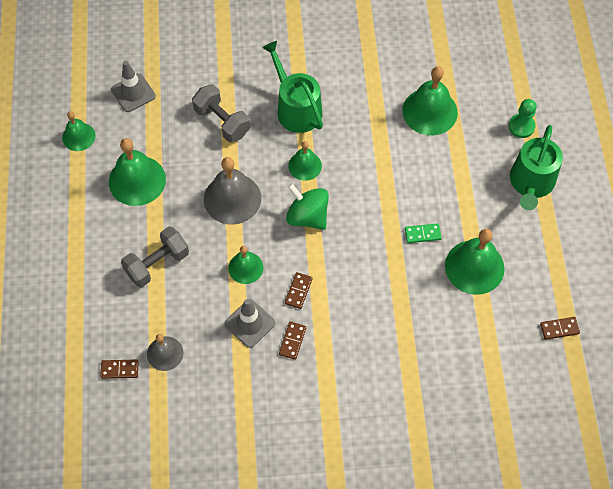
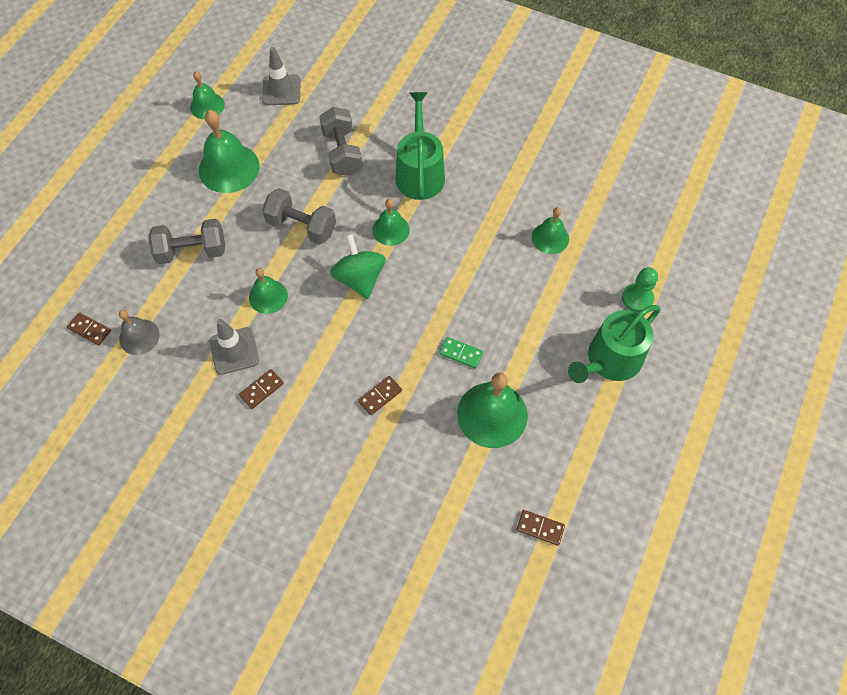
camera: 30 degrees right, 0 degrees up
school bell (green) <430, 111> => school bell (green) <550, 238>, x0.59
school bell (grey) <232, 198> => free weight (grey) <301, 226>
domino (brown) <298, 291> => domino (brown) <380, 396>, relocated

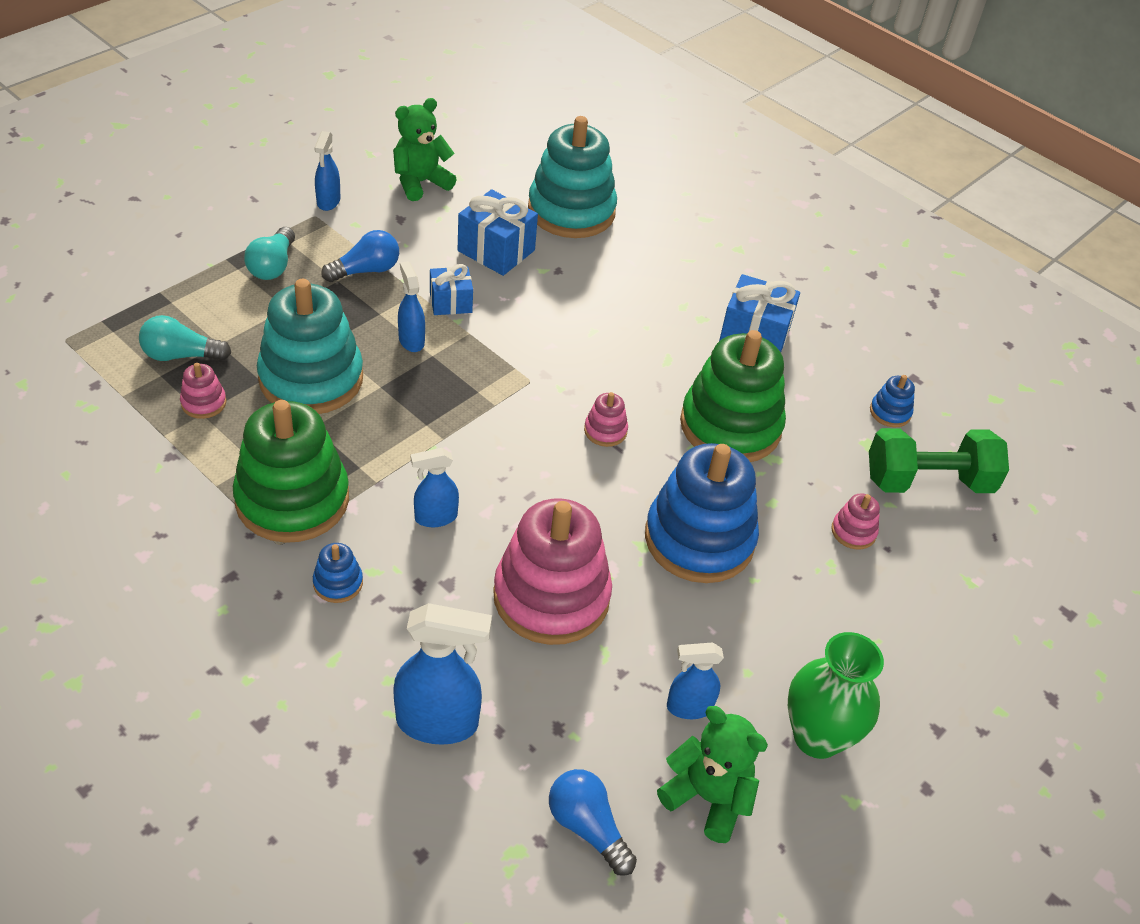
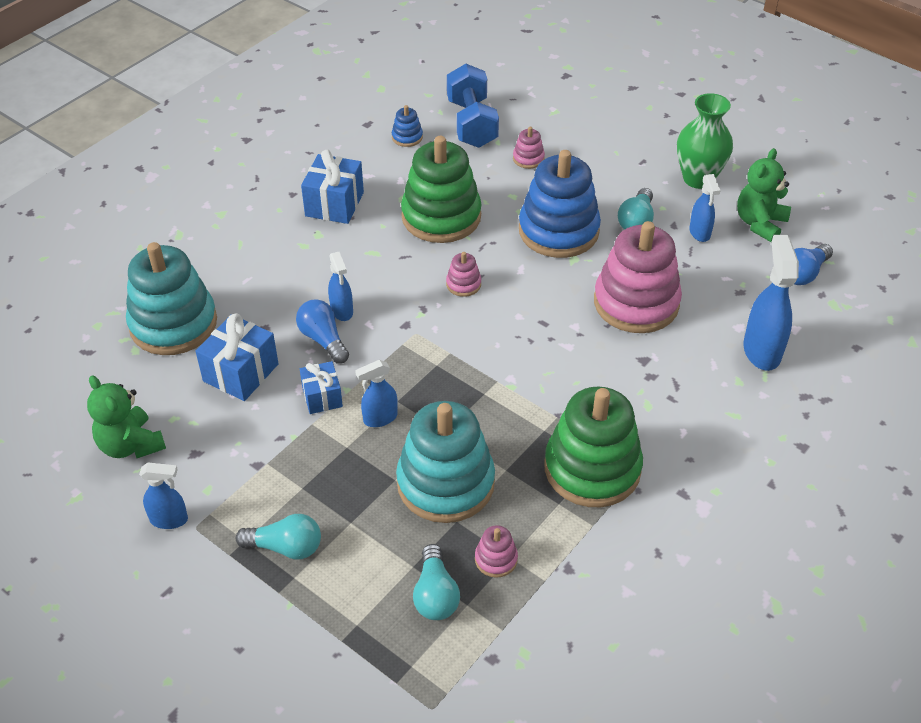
camera: 90 degrees left, 0 degrees up
light bulb (blue) <366, 270> => light bulb (blue) <323, 339>, relocated
free weight (green) <928, 481> => free weight (blue) <472, 123>
sprayer (blue) <435, 517> => sprayer (blue) <342, 311>, relocated
stacking toy (blue) <338, 583> => nothing
nothing => light bulb (teal) <636, 221>

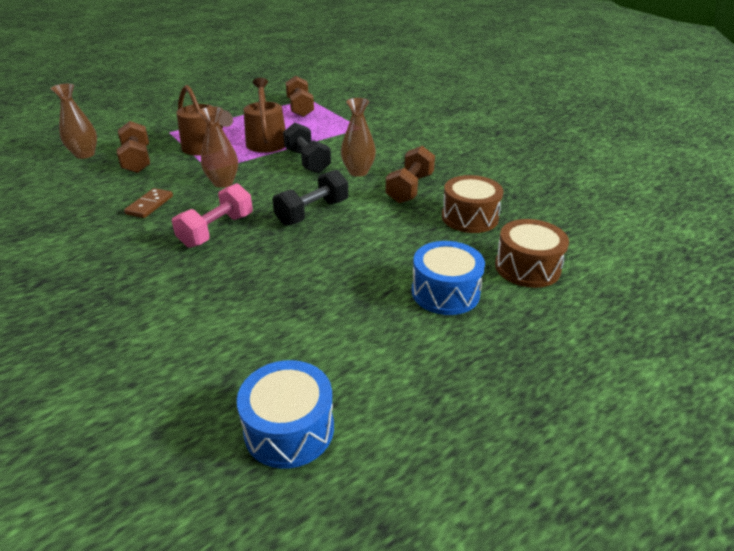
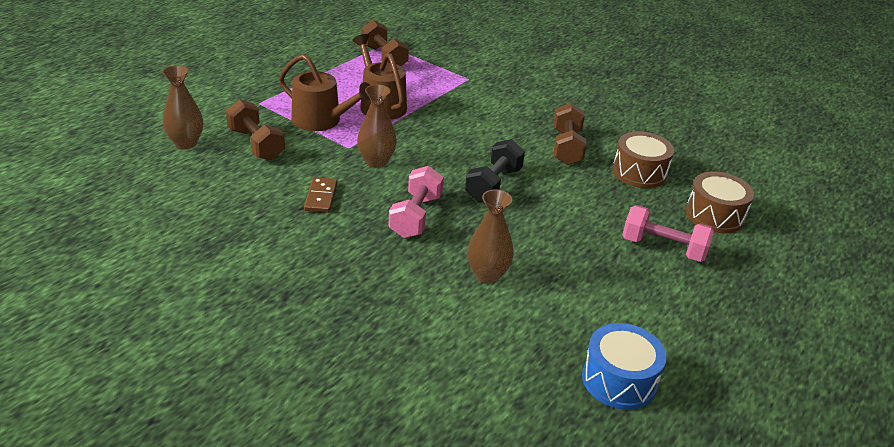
camera: 20 degrees left, 0 degrees up
flower vase (brown) <358, 172> => flower vase (brown) <487, 275>, relocated
free weight (black) <307, 161> => nothing
snare drum (blue) <445, 292> => free weight (pink) <663, 248>

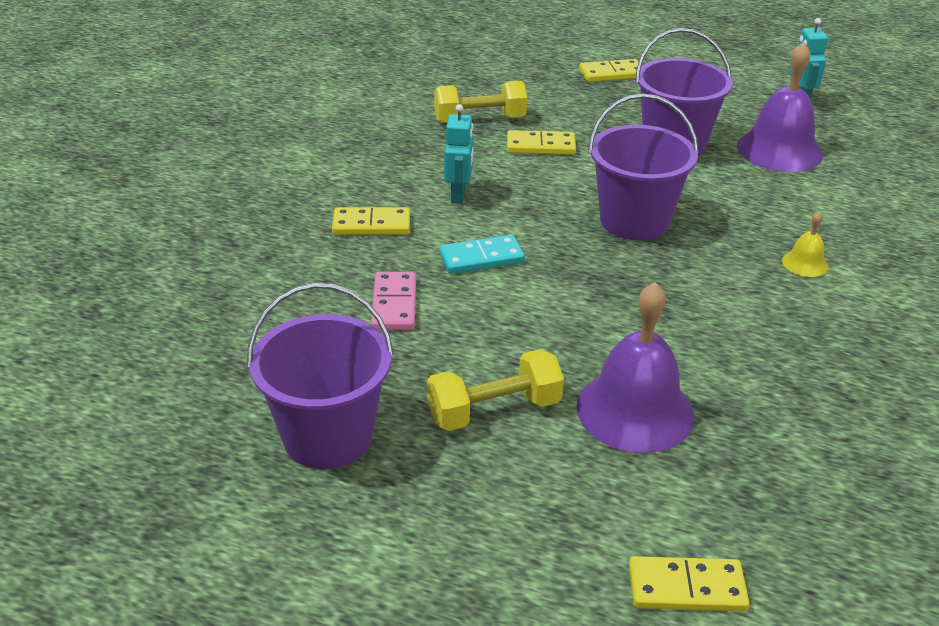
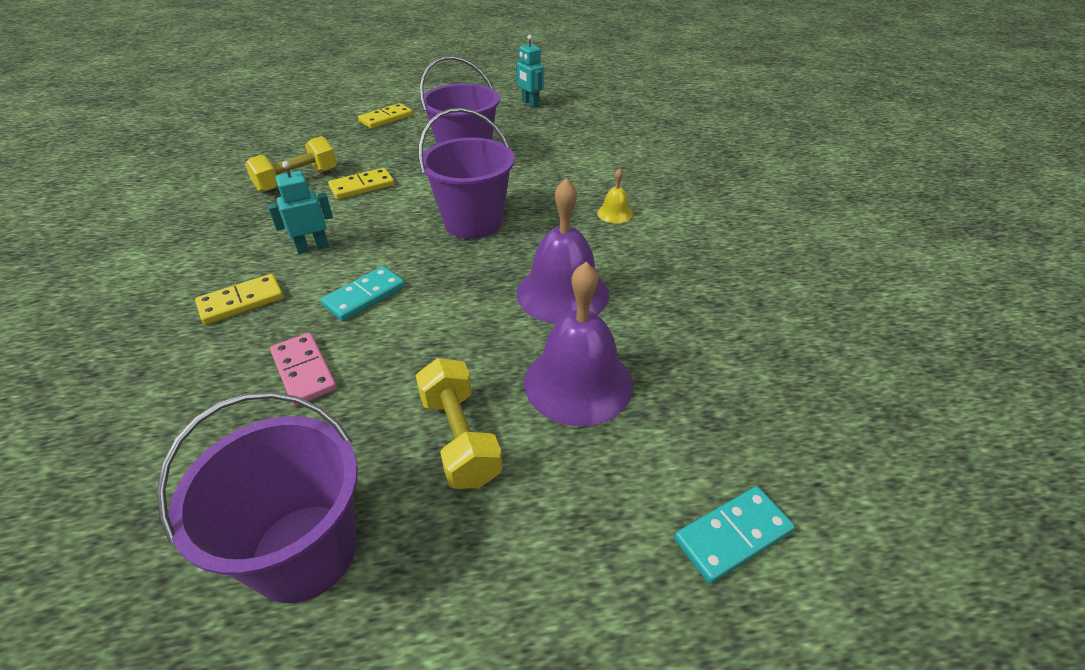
camera: 30 degrees left, 5 degrees up
school bell (violet) <779, 150> => school bell (violet) <562, 293>, relocated
robot (teal) <459, 195> => robot (teal) <312, 247>, 90 degrees counterclockwise
free weight (golden) <494, 410> => free weight (golden) <460, 438>, 60 degrees counterclockwise
domino (golden) <686, 588> => domino (teal) <733, 536>

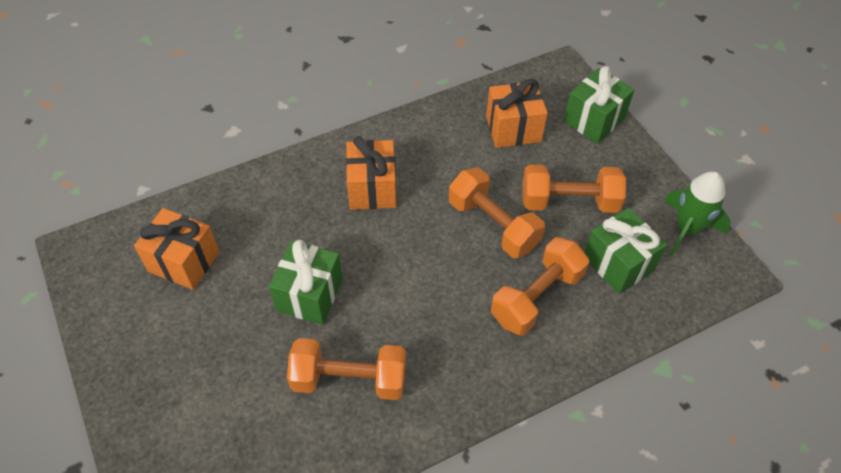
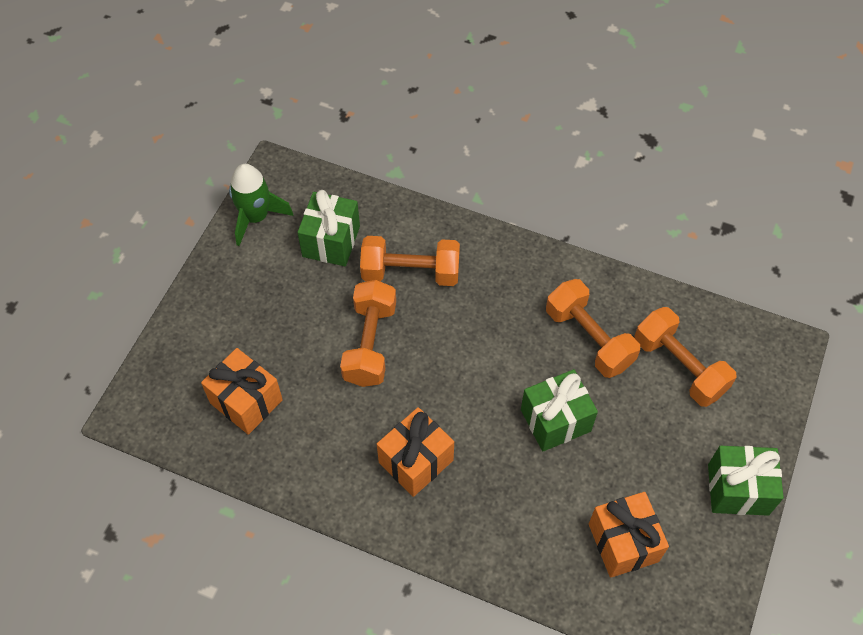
camera: 130 degrees left, 5 degrees up
wrapped gift (green) <594, 120> => wrapped gift (green) <738, 489>, relocated
free weight (orange) <569, 202> => free weight (orange) <679, 366>, relocated

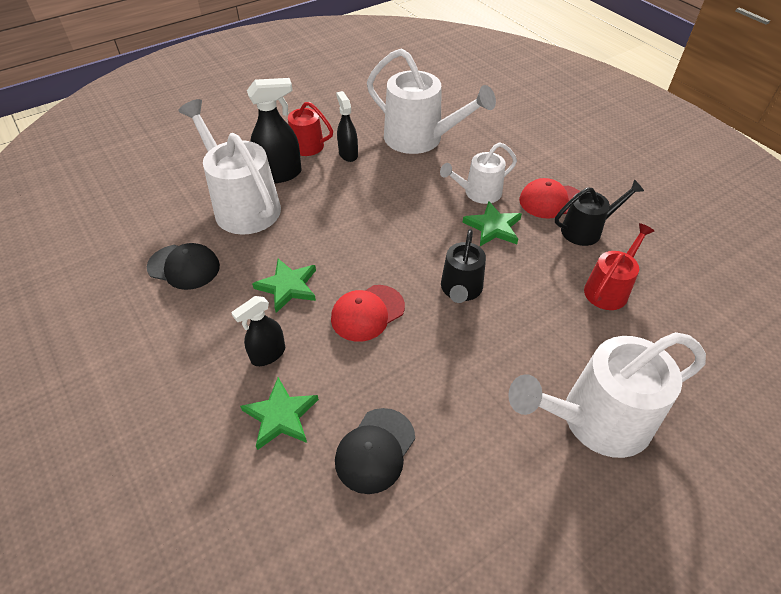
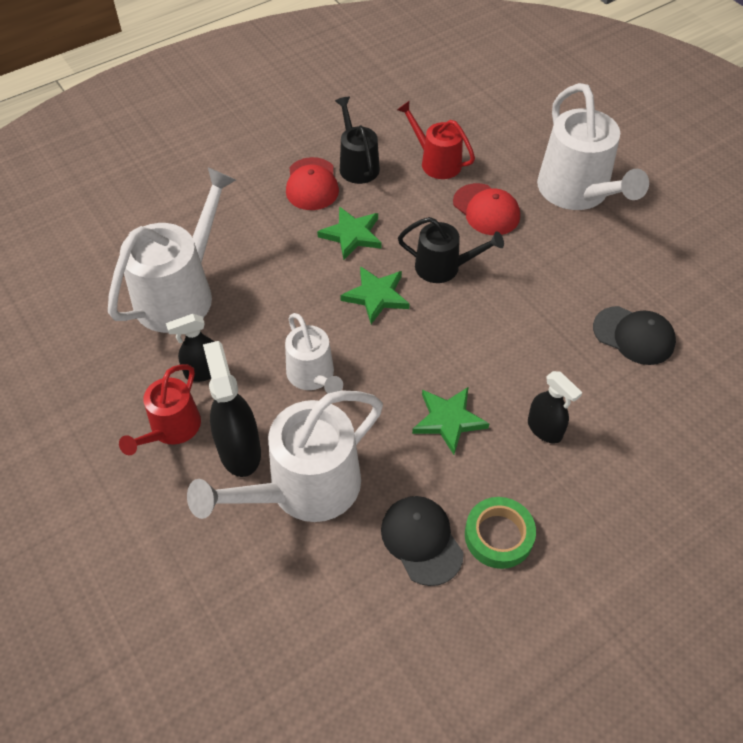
camera: 90 degrees left, 5 degrees up
watering can (pure white) <478, 193> => watering can (pure white) <313, 376>, relocated
baseball cap (black) <184, 267> => baseball cap (black) <421, 540>, 45 degrees counterclockwise
baseball cap (red) <367, 313> => baseball cap (red) <486, 210>, relocated
star shape (green) <281, 416> => star shape (green) <376, 296>, relocated
nothing => sticky tape (green) <498, 536>

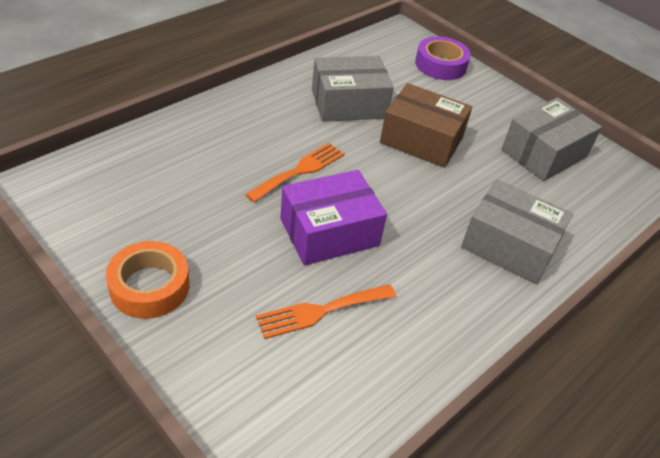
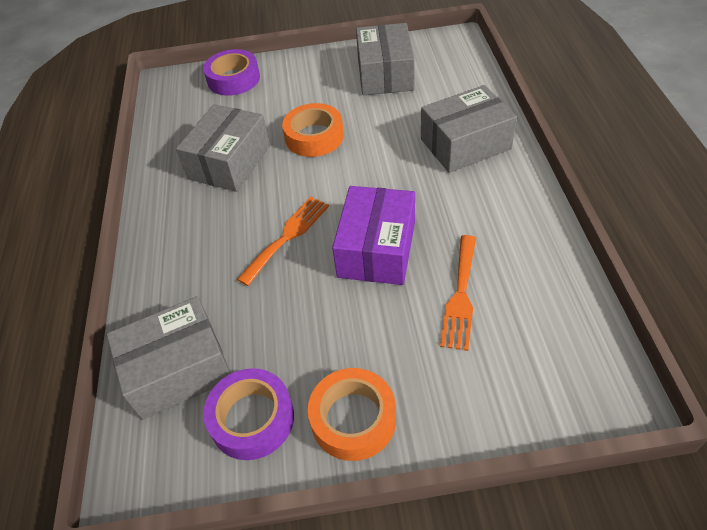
camera: 45 degrees left, 5 degrees up
package (brown) <421, 140> => sticky tape (orange) <314, 137>
dinner fork (orange) <300, 171> => dinner fork (orange) <287, 236>, 45 degrees clockwise
nothing => package (grey) <178, 370>
nothing => sticky tape (violet) <252, 419>

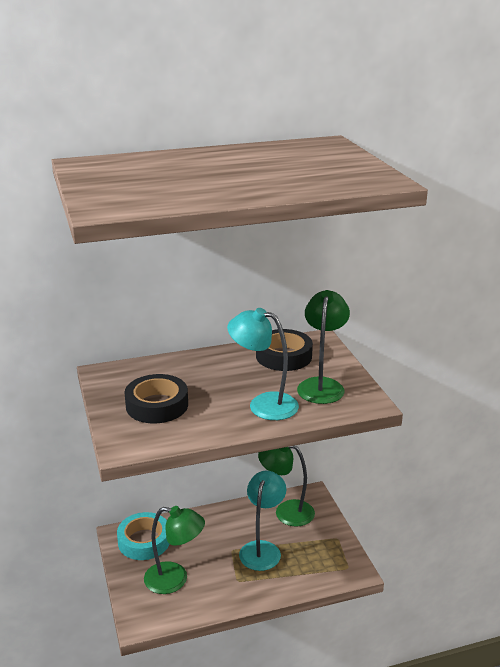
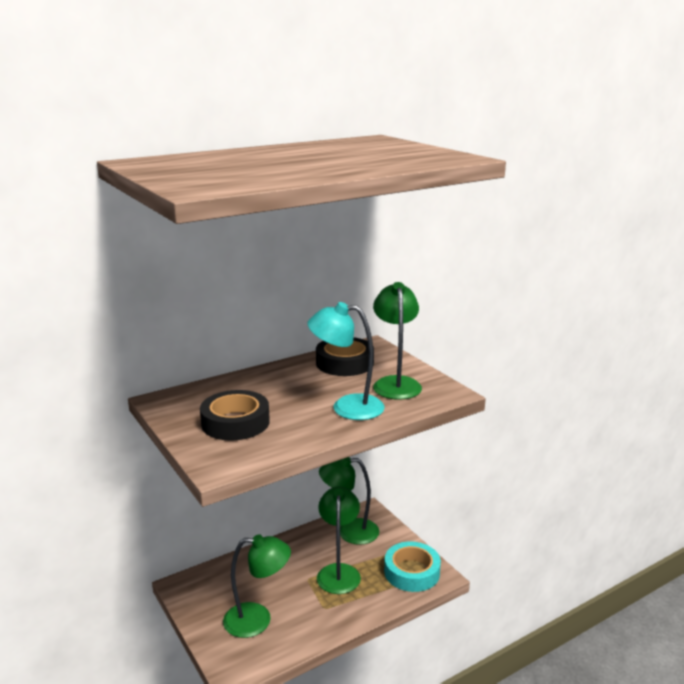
camera: 15 degrees left, 5 degrees down
desk lamp (teal) <262, 549> => desk lamp (green) <339, 572>
sticky tape (teal) <144, 541> => sticky tape (teal) <412, 572>, relocated

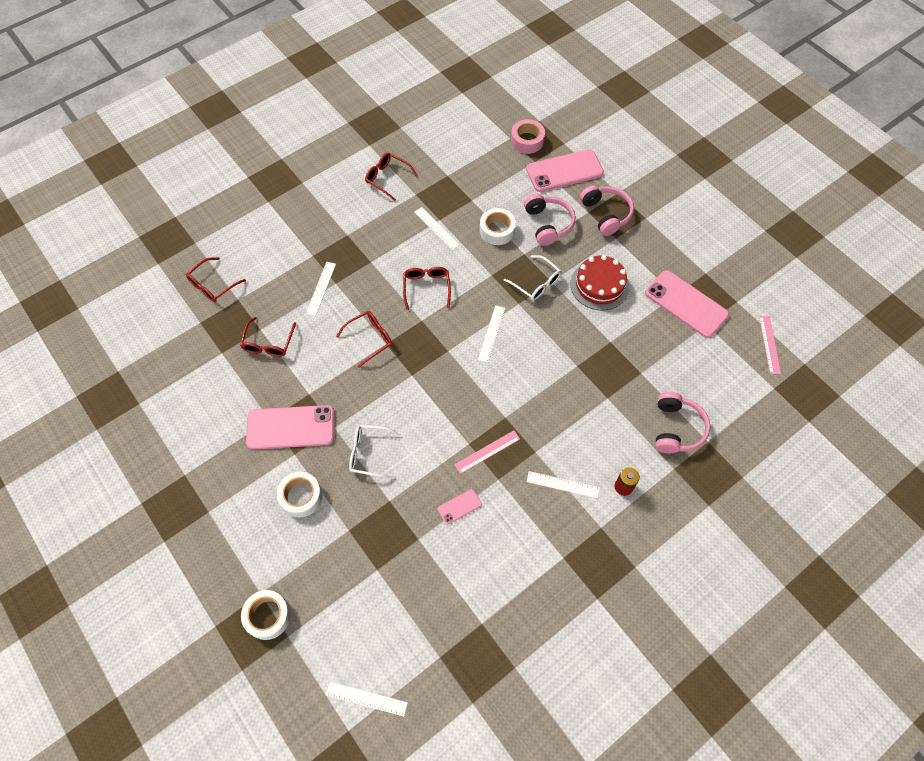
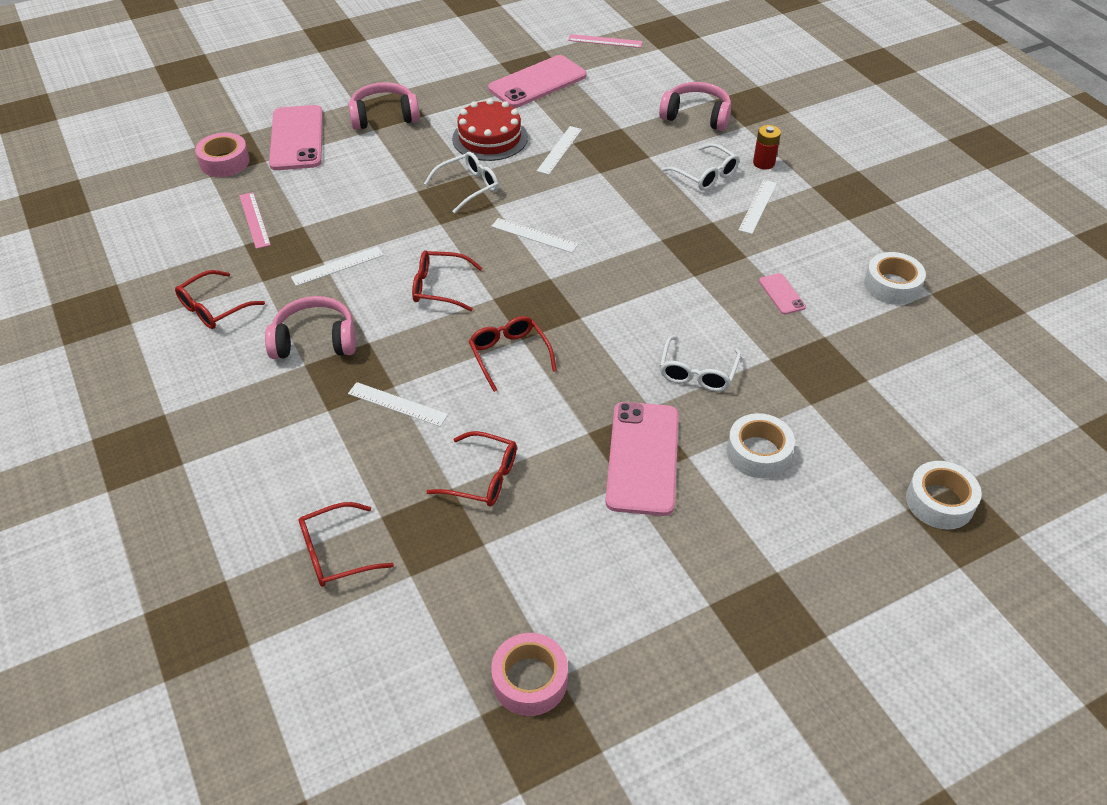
camera: 80 degrees left, 15 degrees down
headset (pink) <548, 224> => headset (pink) <315, 341>, relocated
sticky tape (pure white) <497, 230> => sticky tape (pure white) <892, 285>, relocated
spectacles (red) <213, 285> => spectacles (red) <336, 553>, 105 degrees clockwise
straightedge (pink) <487, 452> => straightedge (pink) <254, 220>, relocated
straightedge (pure white) <366, 699> => straightedge (pure white) <559, 150>, relocated
nothing => spectacles (pure white) <705, 175>
nothing => sticky tape (pink) <530, 680>

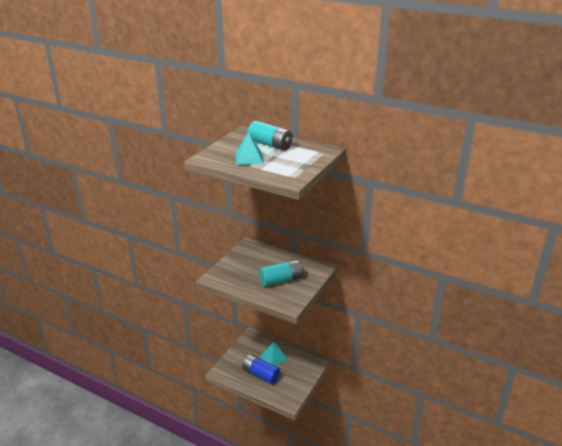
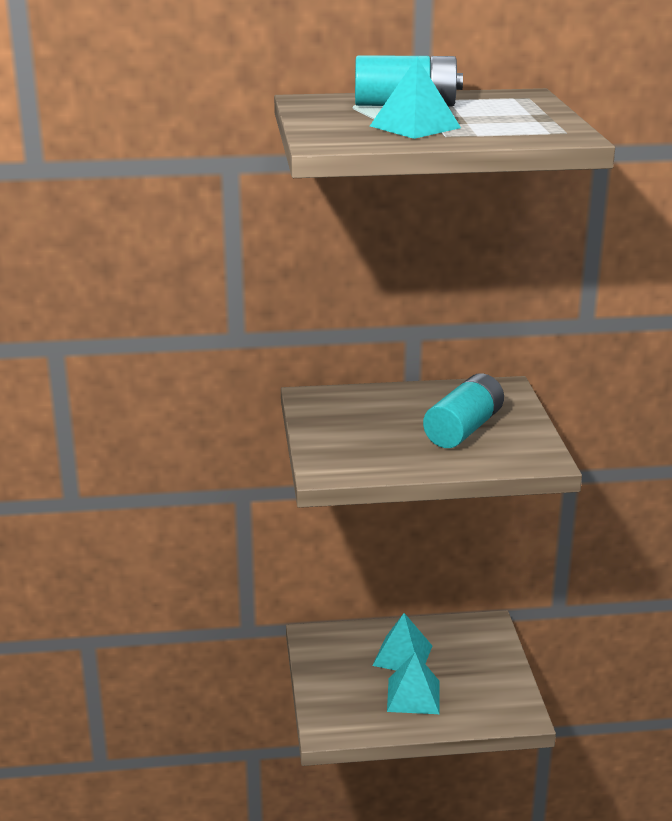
camera: 35 degrees left, 5 degrees down
AA battery (blue) <260, 374> => solid pyramid (teal) <413, 695>

